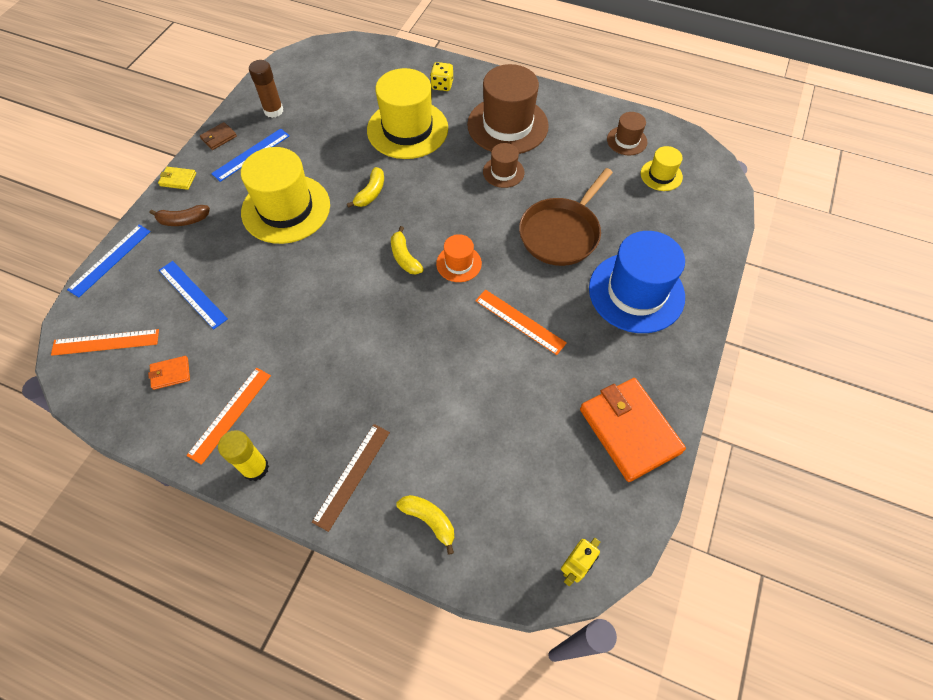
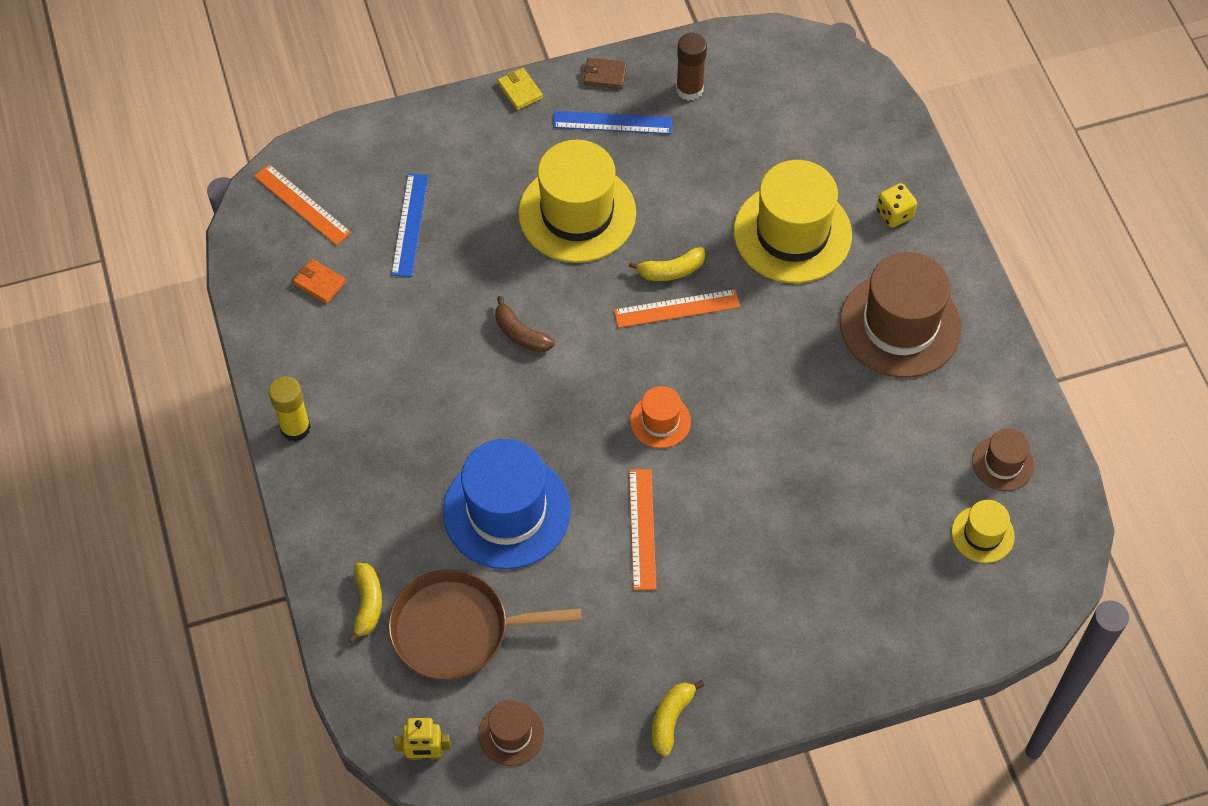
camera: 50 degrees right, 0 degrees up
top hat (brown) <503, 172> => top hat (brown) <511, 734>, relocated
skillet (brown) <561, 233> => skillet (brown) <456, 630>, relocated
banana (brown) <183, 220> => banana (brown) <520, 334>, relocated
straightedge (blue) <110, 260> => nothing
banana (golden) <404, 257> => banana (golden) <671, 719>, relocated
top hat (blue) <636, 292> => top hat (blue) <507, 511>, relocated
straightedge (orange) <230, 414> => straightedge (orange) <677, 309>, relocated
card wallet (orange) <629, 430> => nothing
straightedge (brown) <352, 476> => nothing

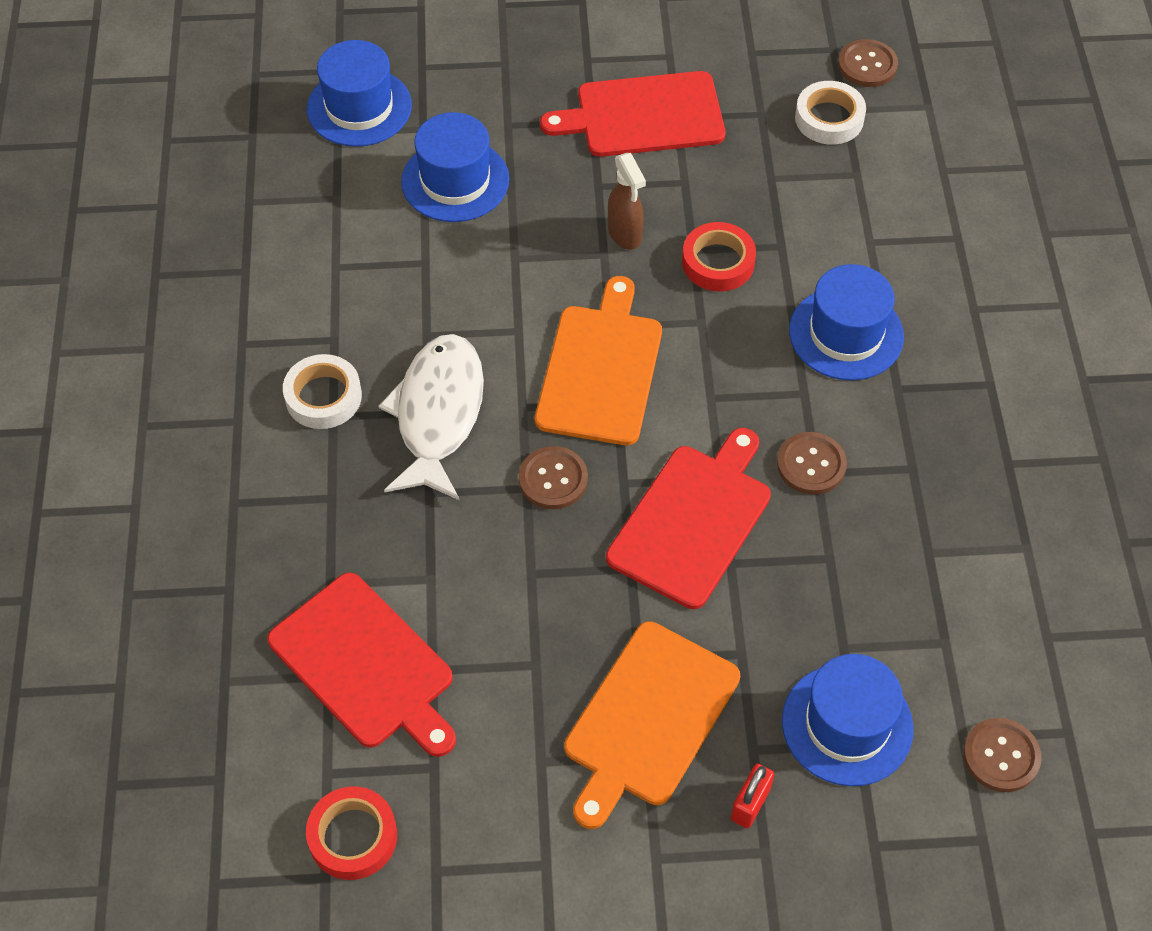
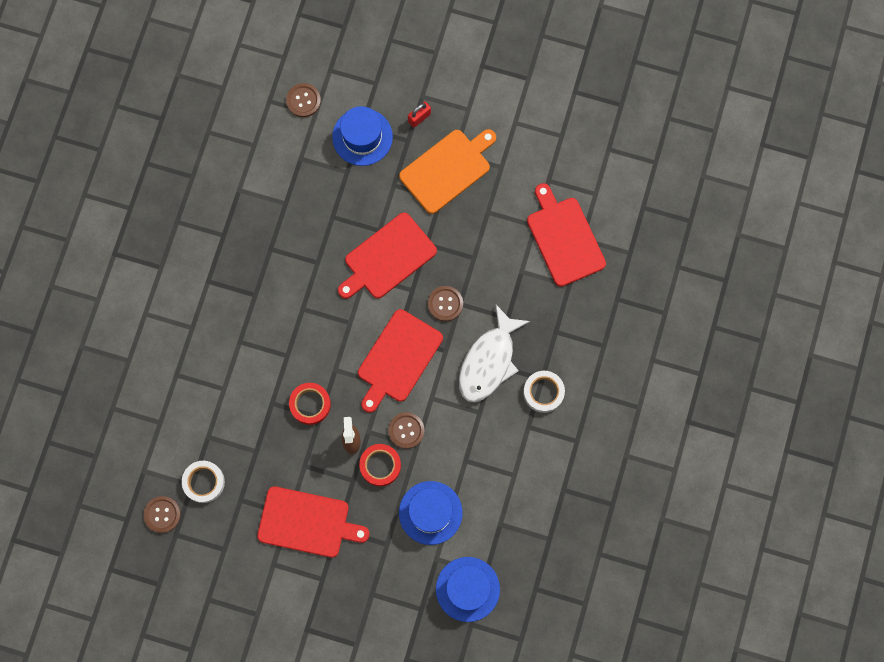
camera: 160 degrees left, 20 degrees up
top hat (blue) <846, 333> => nothing
cutting board (orange) <600, 369> => cutting board (red) <398, 359>
shirt button (brown) <811, 465> => shirt button (brown) <406, 430>, relocated
sticky tape (red) <353, 836> => sticky tape (red) <380, 465>, relocated

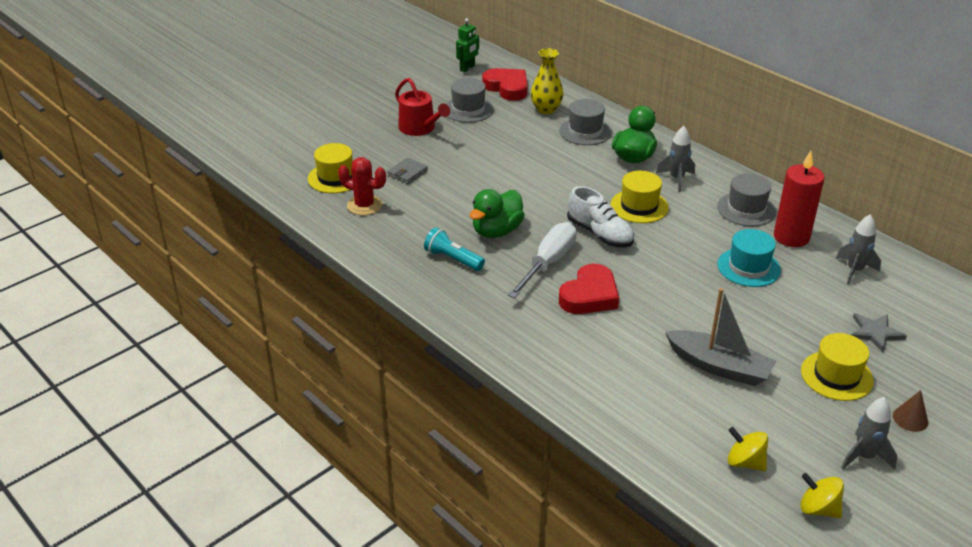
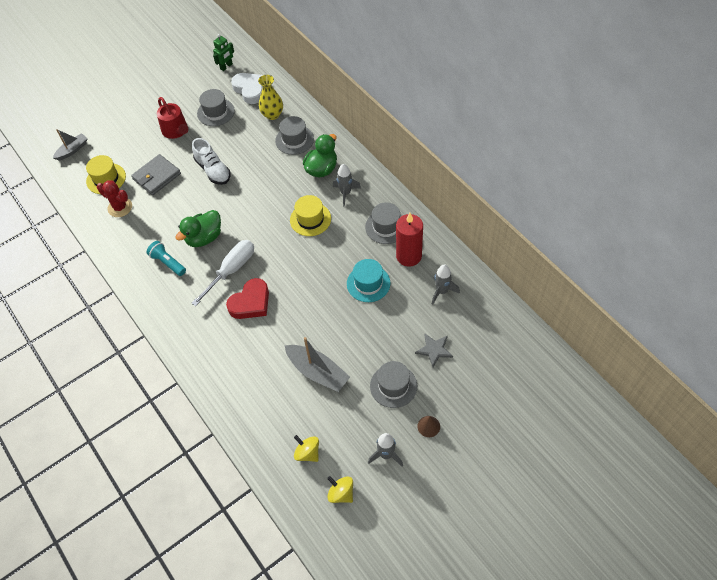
camera: 10 degrees right, 20 degrees up
heart shape (red) <507, 88> => heart shape (pure white) <250, 89>
card wallet (grey) <407, 173> => card wallet (grey) <157, 176>, x1.66
shoe (pure white) <600, 234> => shoe (pure white) <213, 170>, relocated
top hat (golden) <836, 376> => top hat (grey) <393, 386>
nothing => sailboat (grey) <72, 150>

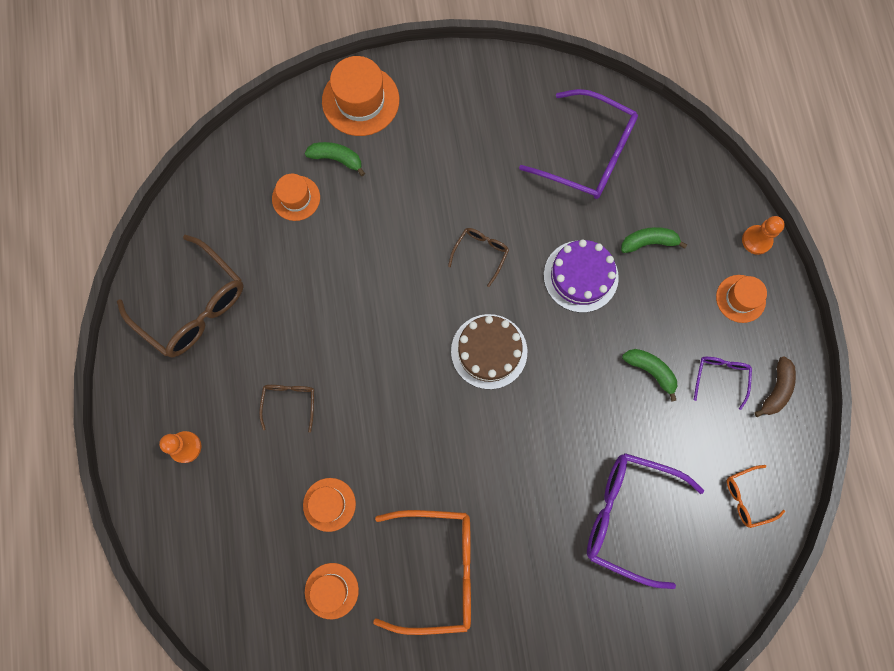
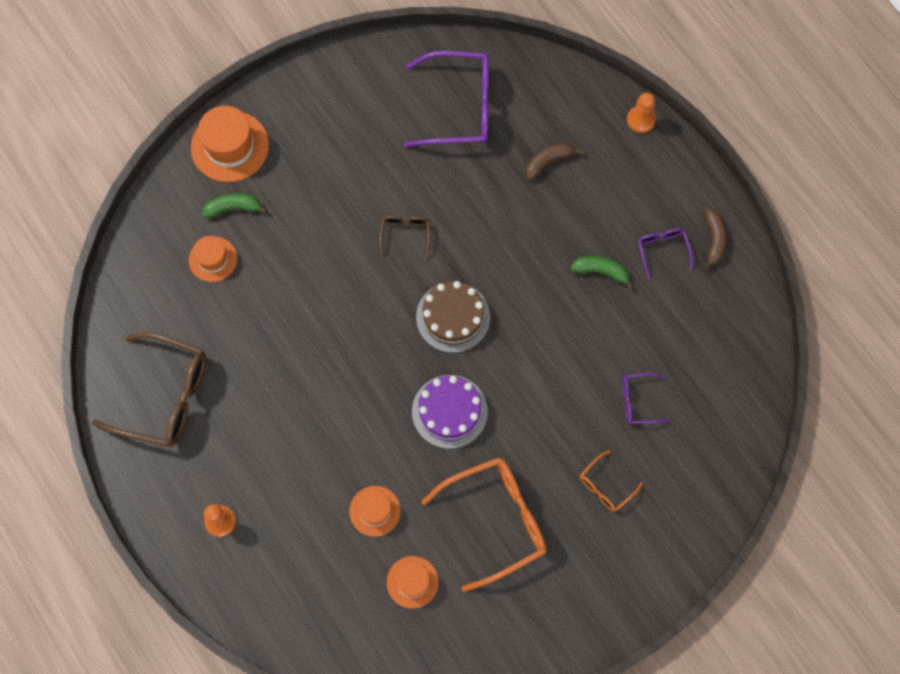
camera: 25 degrees left, 5 degrees down
banana (green) <649, 242> => banana (brown) <548, 162>
gateau (violet) <580, 276> => gateau (violet) <449, 411>, relocated
top hat (orange) <740, 298> => nothing
spectacles (brown) <289, 402> => nothing
spectacles (violet) <629, 516> => spectacles (violet) <638, 401>, x0.48
spectacles (orange) <747, 497> => spectacles (orange) <606, 486>, relocated

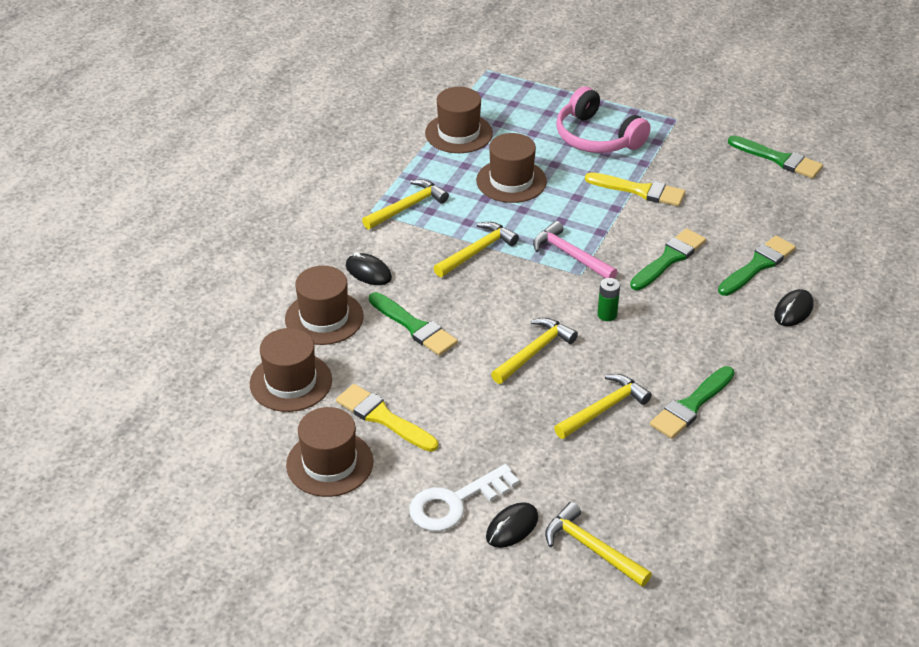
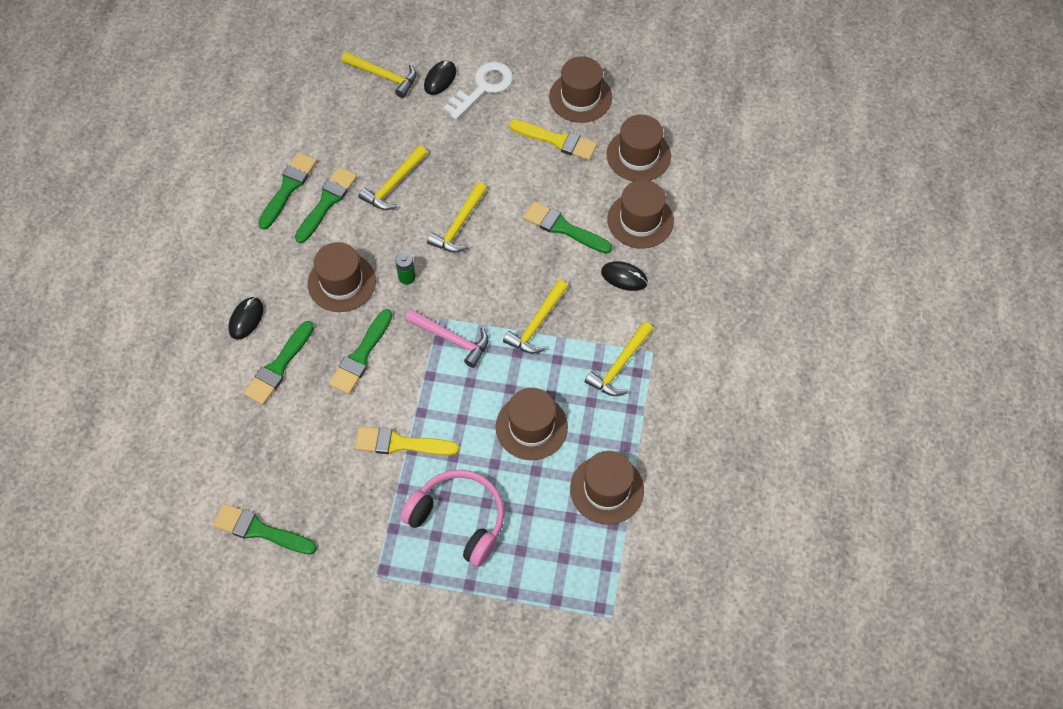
camera: 165 degrees right, 20 degrees up
nothing => paintbrush (green) <288, 188>
nothing => top hat (brown) <341, 282>

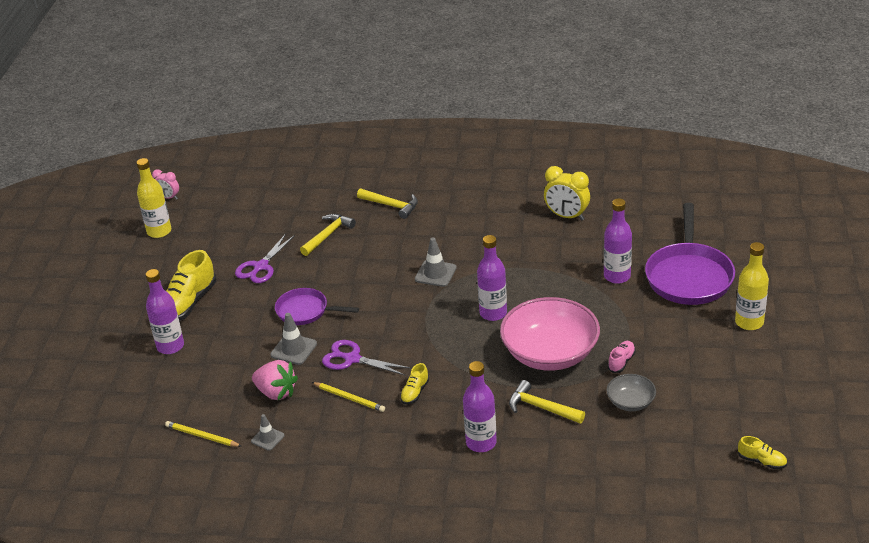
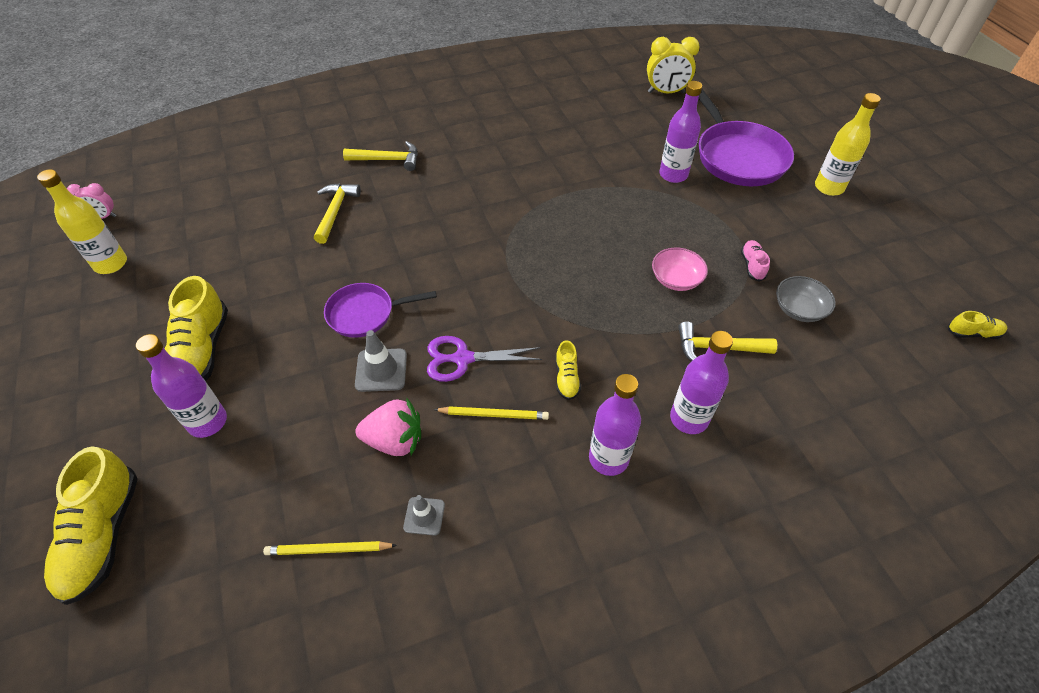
camera: 30 degrees left, 15 degrees up
clock (golden) <566, 216> => clock (golden) <666, 92>, relocated
scissors (violet) <261, 266> => nothing
bottle (violet) <493, 313> => bottle (violet) <608, 458>, relocated
traffic cone (grey) <435, 273> => nothing
deep dish (pink) <550, 354> => deep dish (pink) <676, 279>, x0.48
nothing => shoe (golden) <102, 536>

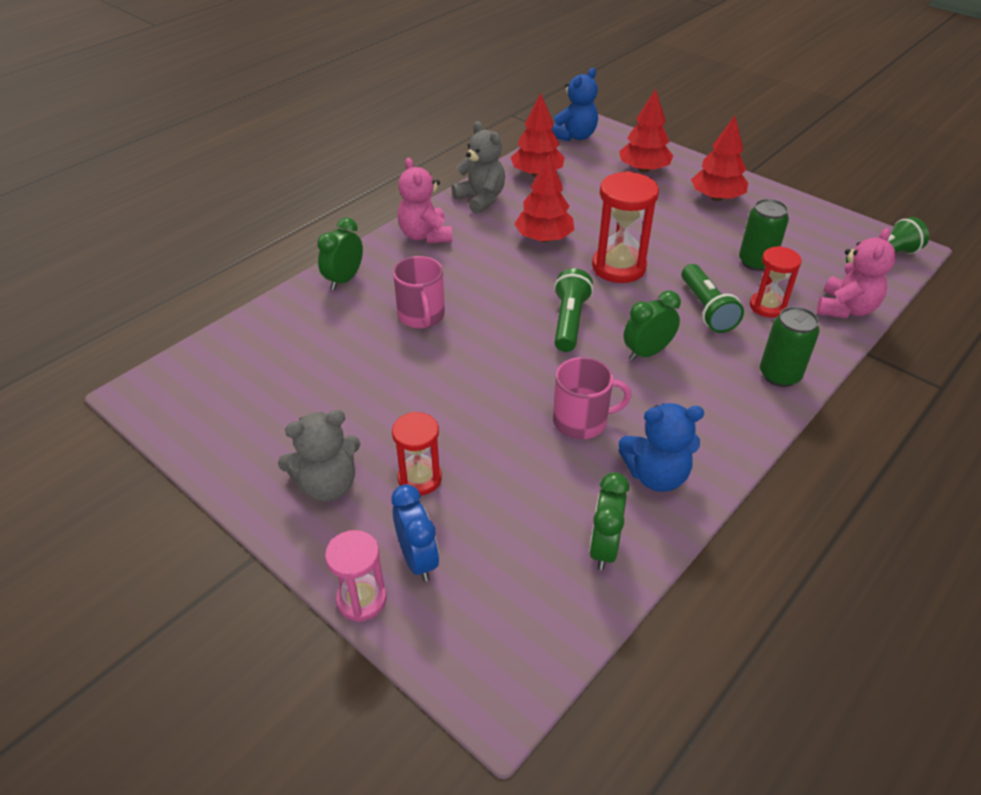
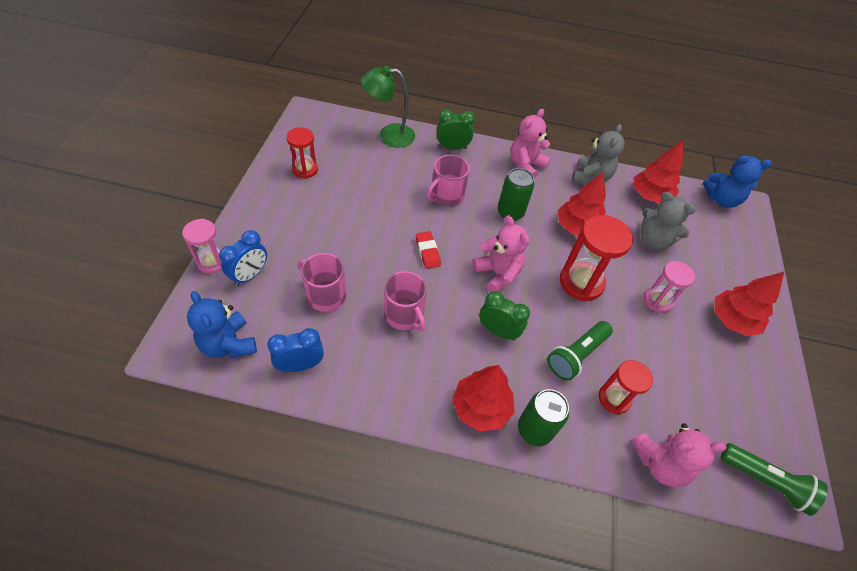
camera: 55 degrees right, 10 degrees up
tree (red) <644, 169> => tree (red) <481, 407>, relocated
tin (green) <756, 262> => tin (green) <510, 212>, relocated
torch (green) <569, 321> => teddy bear (pink) <498, 274>
teddy bear (blue) <656, 475> => teddy bear (blue) <228, 344>, relocated
teddy bear (grey) <327, 485> => teddy bear (grey) <653, 240>, relocated
sandglass (red) <420, 479> => sandglass (red) <305, 169>, relocated
clock (green) <604, 548> => clock (blue) <300, 365>
nothing => desk lamp (green) <389, 135>
nothing => eraser (red) <427, 252>
nothing => coffee mug (pink) <325, 295>
nothing => sandglass (pink) <657, 301>

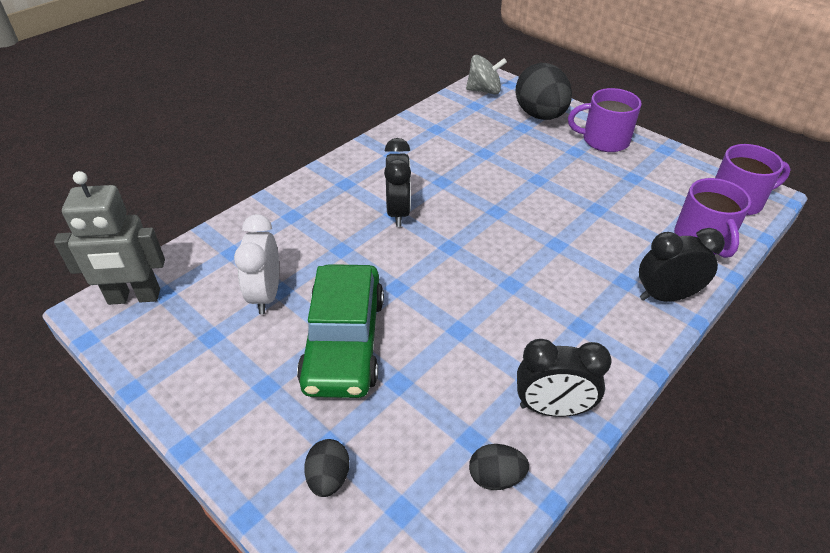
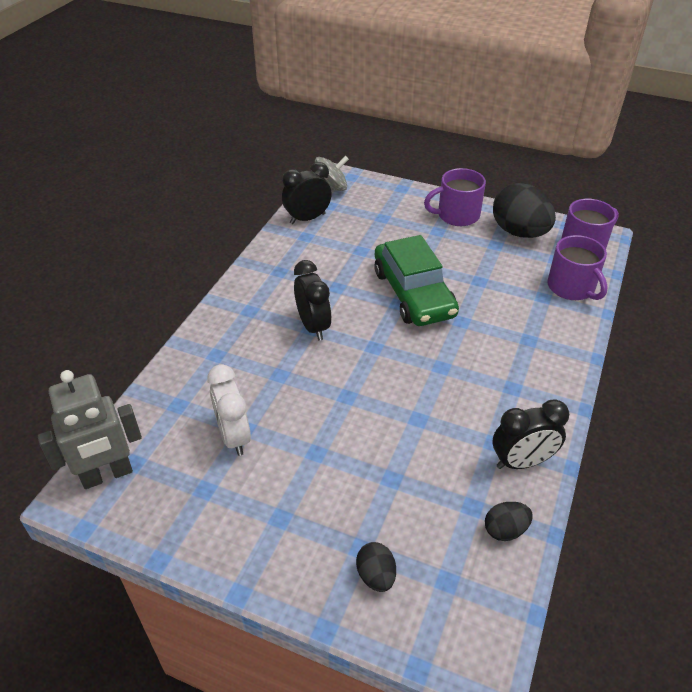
camera: 20 degrees left, 0 degrees up
toy egg (black) <540, 115> => toy egg (black) <519, 232>, relocated
clock (black) <666, 296> => clock (black) <307, 218>, relocated
car (green) <344, 341> => car (green) <413, 293>, relocated

